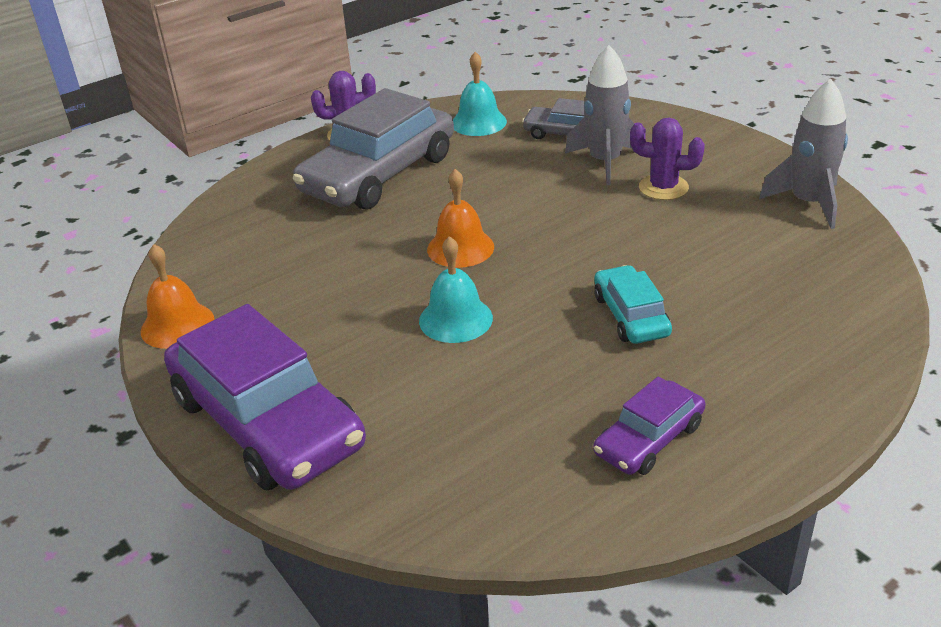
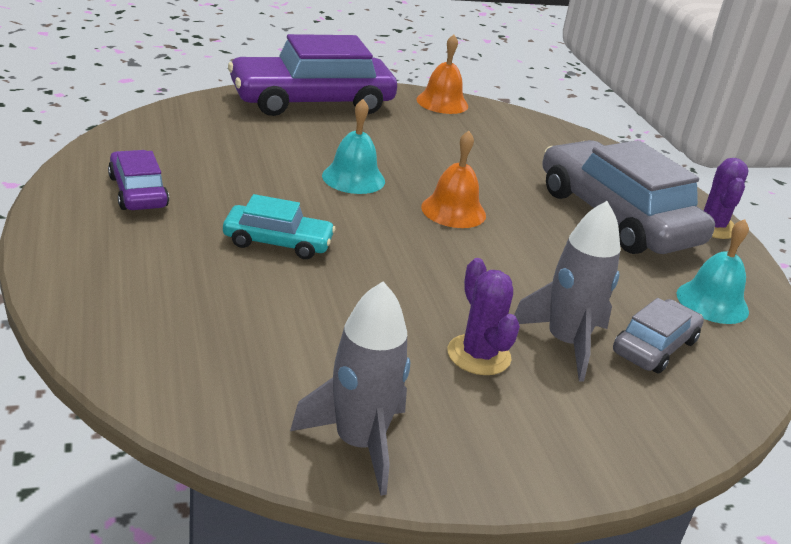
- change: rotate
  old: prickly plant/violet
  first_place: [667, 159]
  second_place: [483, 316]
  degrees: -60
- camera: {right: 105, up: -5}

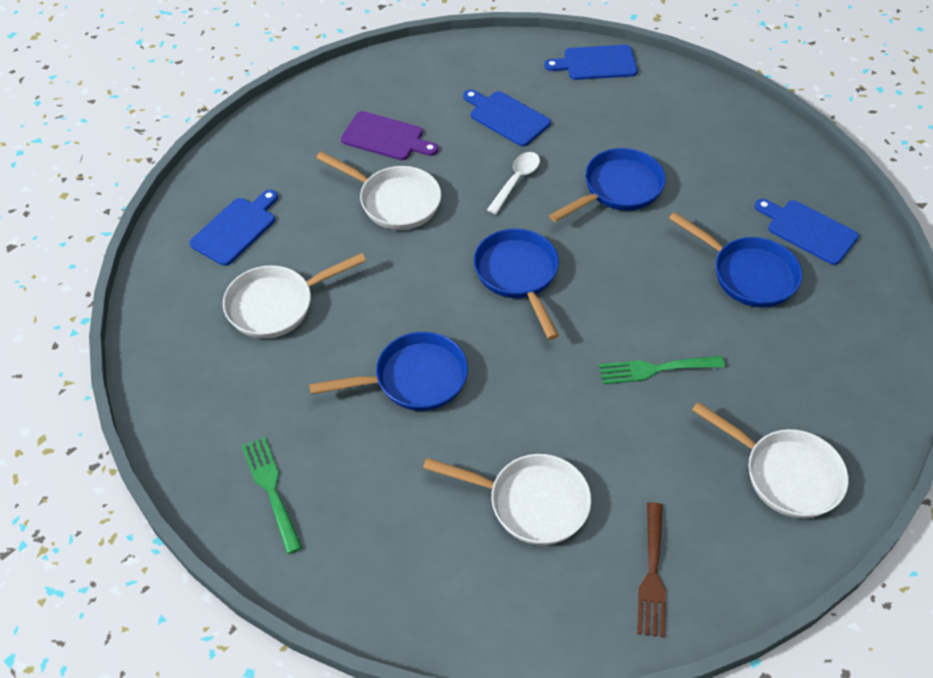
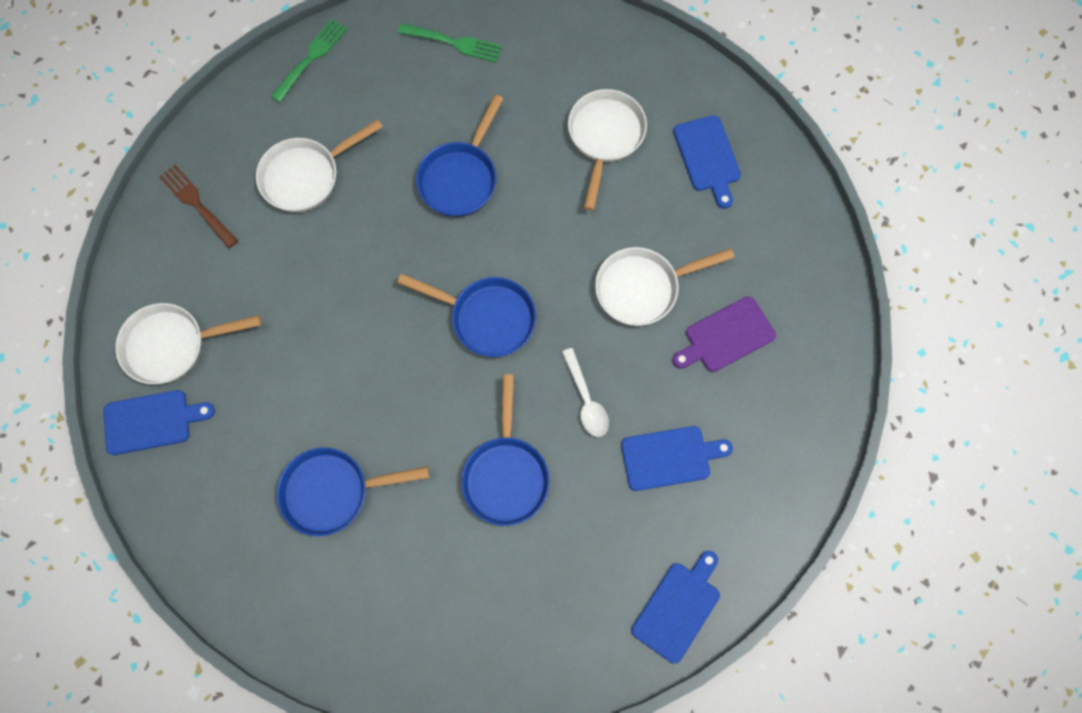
- change: move
  old: chopping board/cobalt
  first_place: [807, 232]
  second_place: [159, 422]
- change: move
  old: fork/leaf-green
  first_place: [662, 370]
  second_place: [309, 60]
- camera: {right: 130, up: 20}

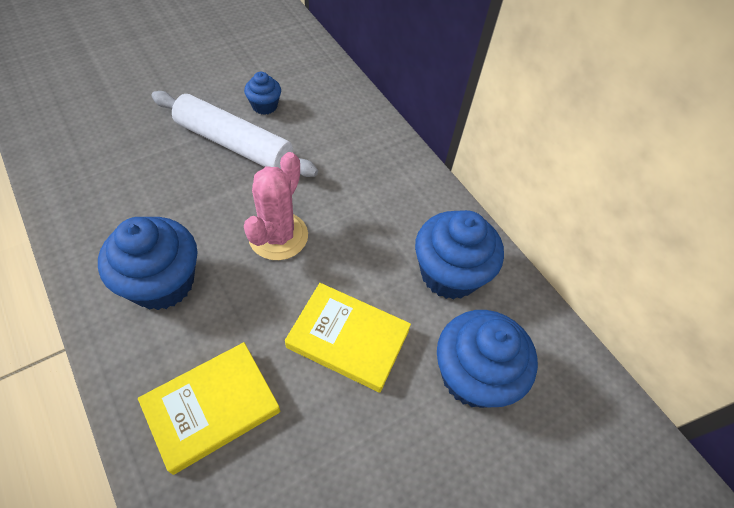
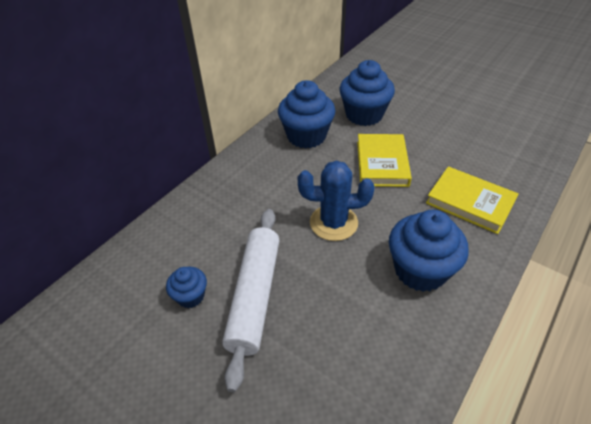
- change: recolor
  old: prickly plant/rosy
  new: prickly plant/cobalt
  first_place: [276, 206]
  second_place: [336, 200]
- camera: {right: -105, up: -10}

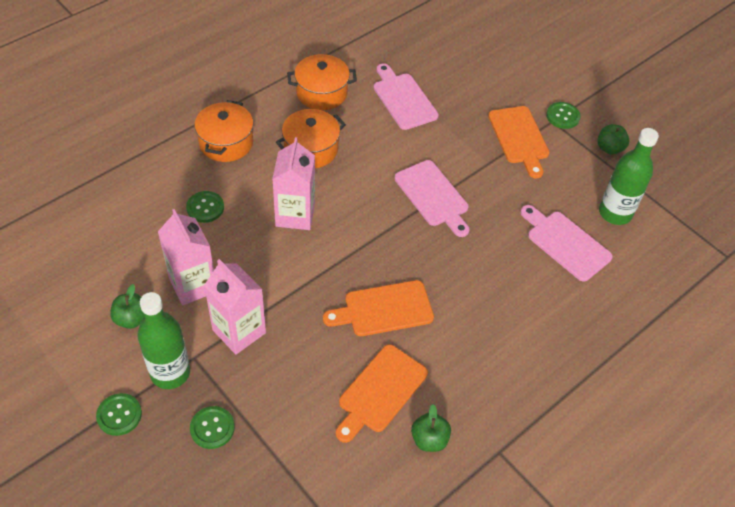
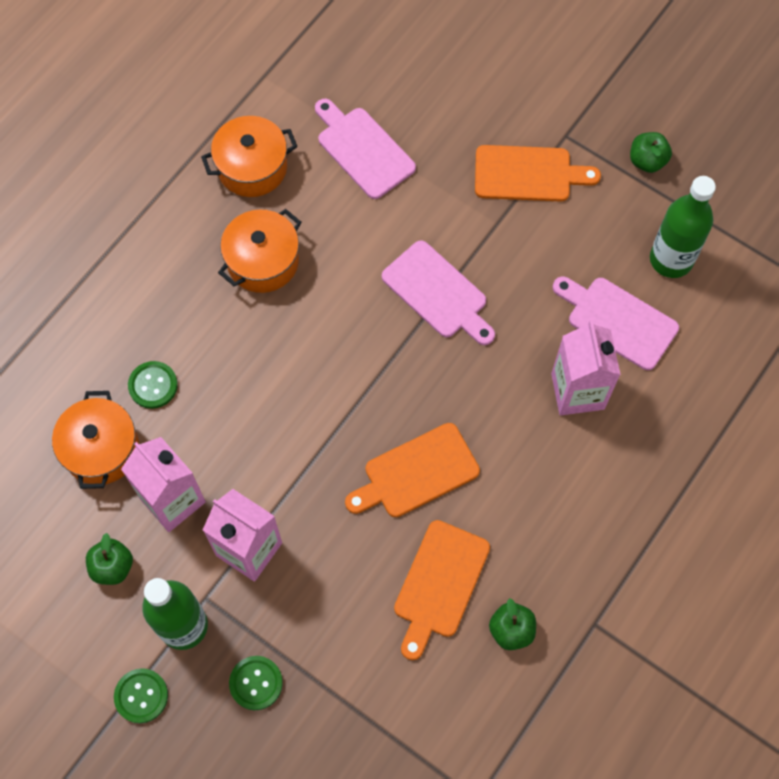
- change: move
  old: stockpot/orange
  first_place: [223, 131]
  second_place: [95, 440]
- change: delete
  old: sewing button/leaf-green
  first_place: [563, 115]
- change: rotate
  old: chopping board/orange
  first_place: [519, 142]
  second_place: [538, 173]
  degrees: -60
- change: move
  old: juice carton/rosy
  first_place: [293, 183]
  second_place: [586, 367]
- camera: {right: -10, up: 15}

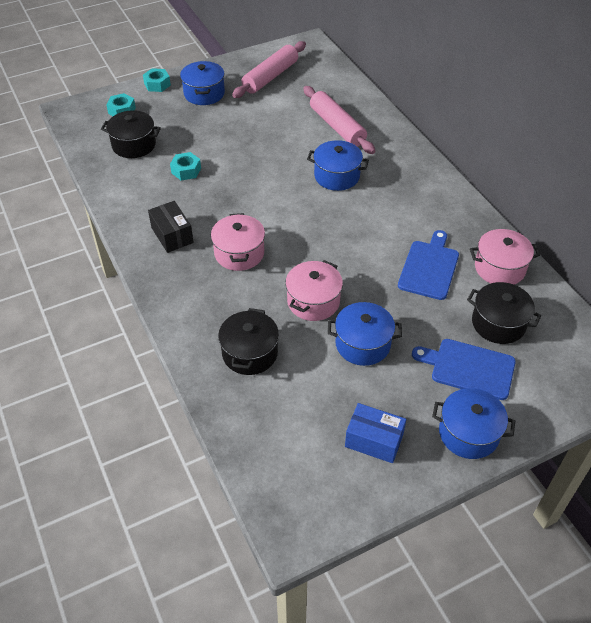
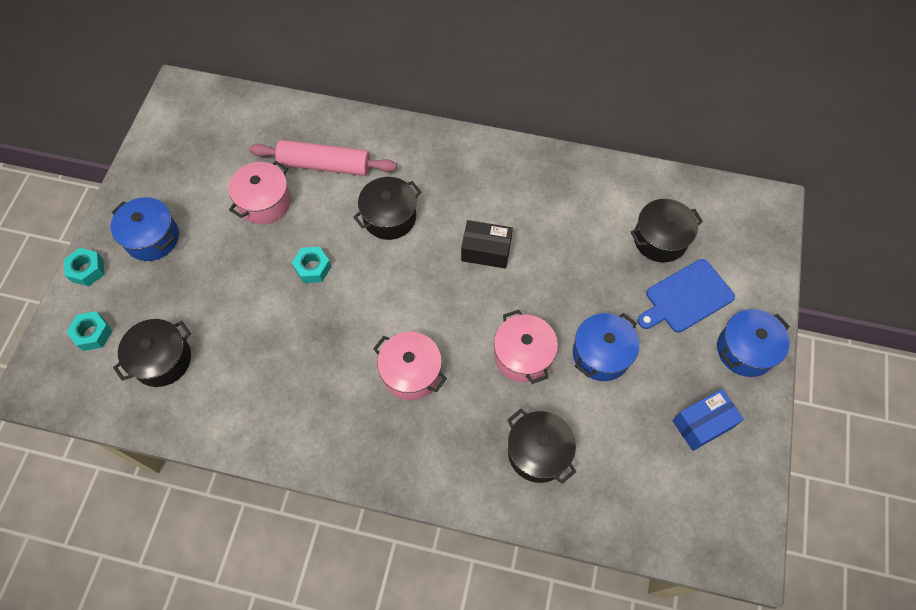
- change: delete
  old: rolling pin/rosy
  first_place: [269, 69]
- change: recolor
  old: stockpot/cobalt
  new: stockpot/jet-black
  first_place: [338, 165]
  second_place: [387, 208]
- change: move
  old: nut/teal
  first_place: [185, 166]
  second_place: [311, 265]
- change: move
  old: parcel/jet-black
  first_place: [171, 227]
  second_place: [487, 244]
- change: move
  old: stockpot/rosy
  first_place: [505, 257]
  second_place: [260, 192]
- change: delete
  old: chopping board/cobalt
  first_place: [428, 265]
- camera: {right: -50, up: 15}

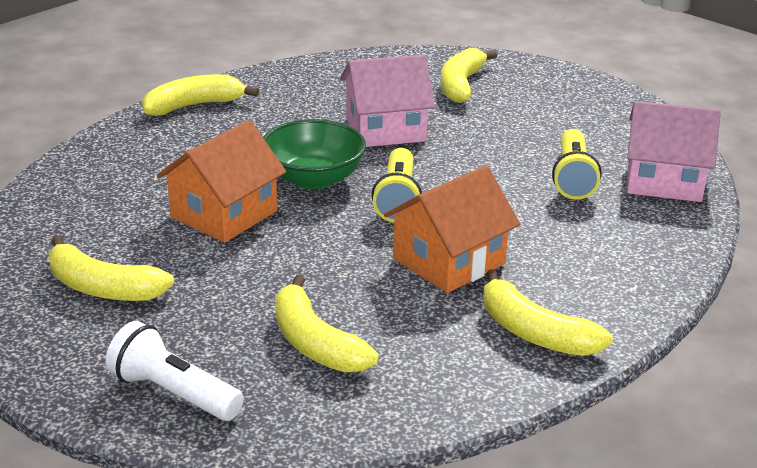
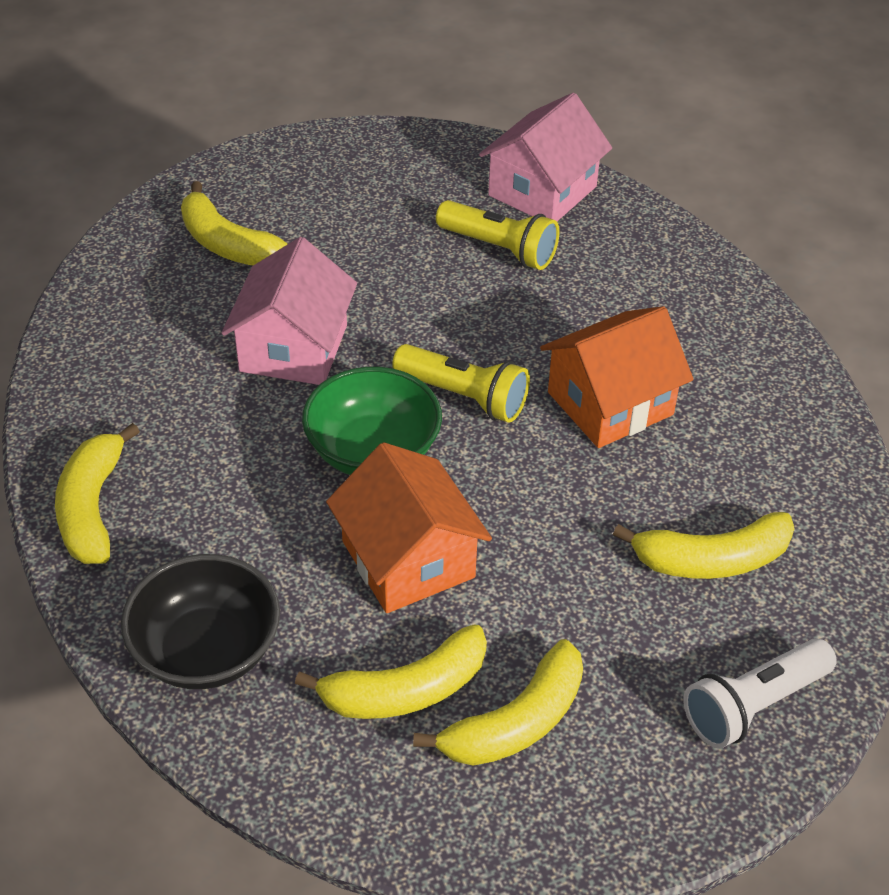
- change: rotate
  old: house/orange
  first_place: [452, 229]
  second_place: [616, 377]
  degrees: 75
- change: move
  old: banana/yellow
  first_place: [548, 312]
  second_place: [391, 671]
- change: insert
  new: deep dish/jet-black
  second_place: [200, 621]
- camera: {right: -65, up: 15}

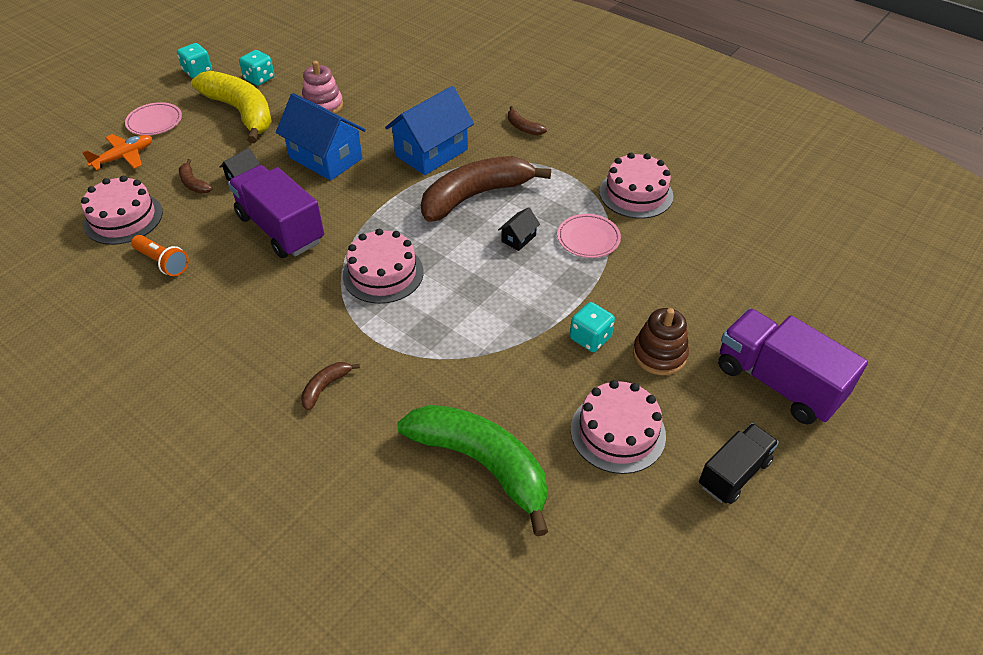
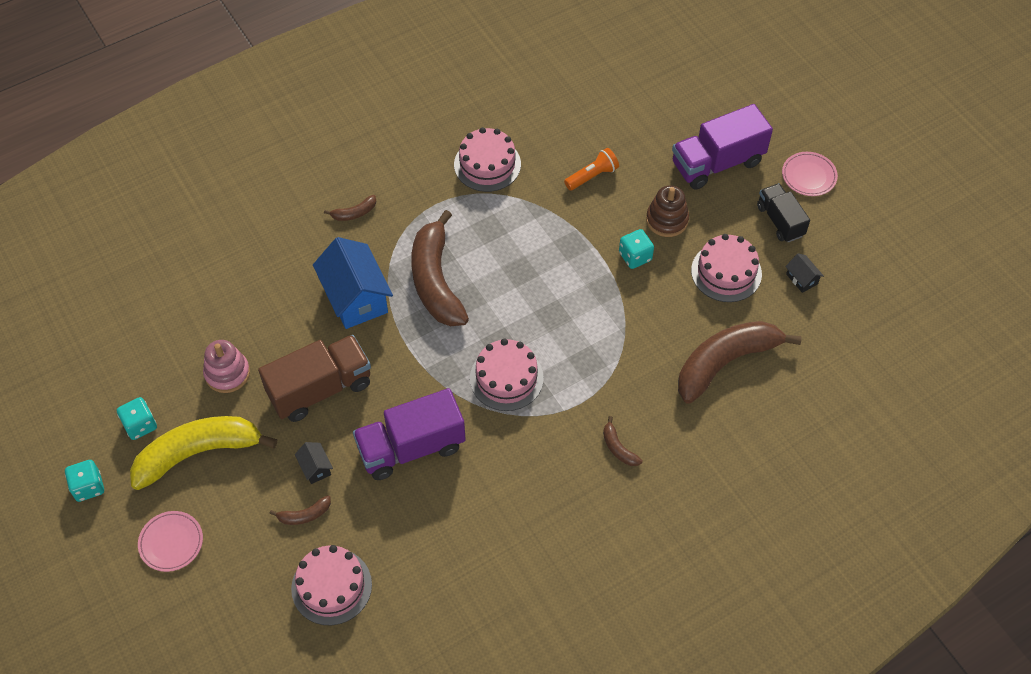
- change: replace
  old: house/cobalt
  new: lorry/brown
  first_place: [321, 137]
  second_place: [314, 378]
- change: delete
  old: plane/orange
  first_place: [117, 152]
- change: move
  old: house/jet-black
  first_place: [519, 229]
  second_place: [804, 273]
- change: move
  old: flat dish/rosy
  first_place: [589, 236]
  second_place: [810, 174]
- change: move
  old: torch/orange
  first_place: [160, 255]
  second_place: [591, 169]
- change: recolor
  old: banana/leaf-green
  new: banana/brown
  first_place: [472, 471]
  second_place: [740, 362]
- camera: {right: -70, up: 10}

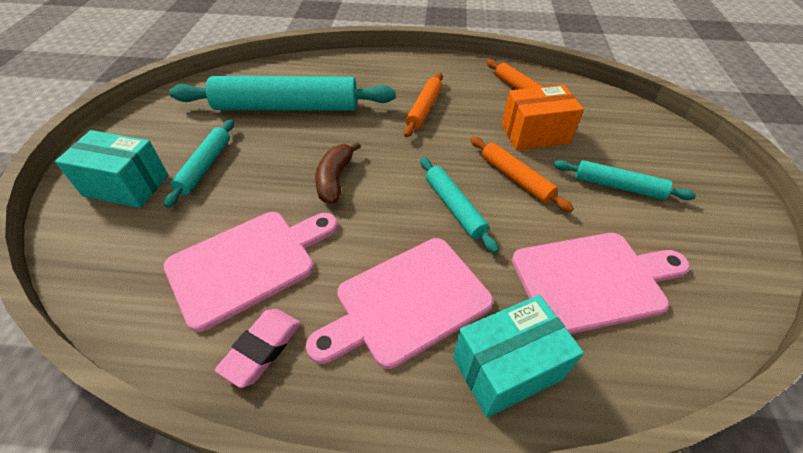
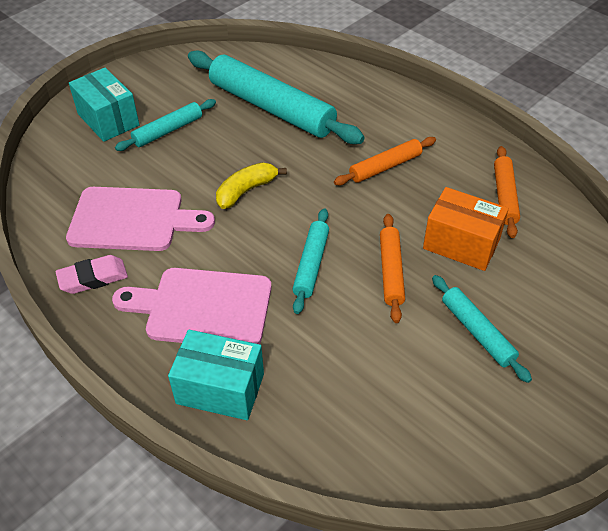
- change: recolor
  old: banana/brown
  new: banana/yellow
  first_place: [338, 173]
  second_place: [251, 185]
- change: delete
  old: chopping board/rosy
  first_place: [601, 283]
- camera: {right: 40, up: 0}

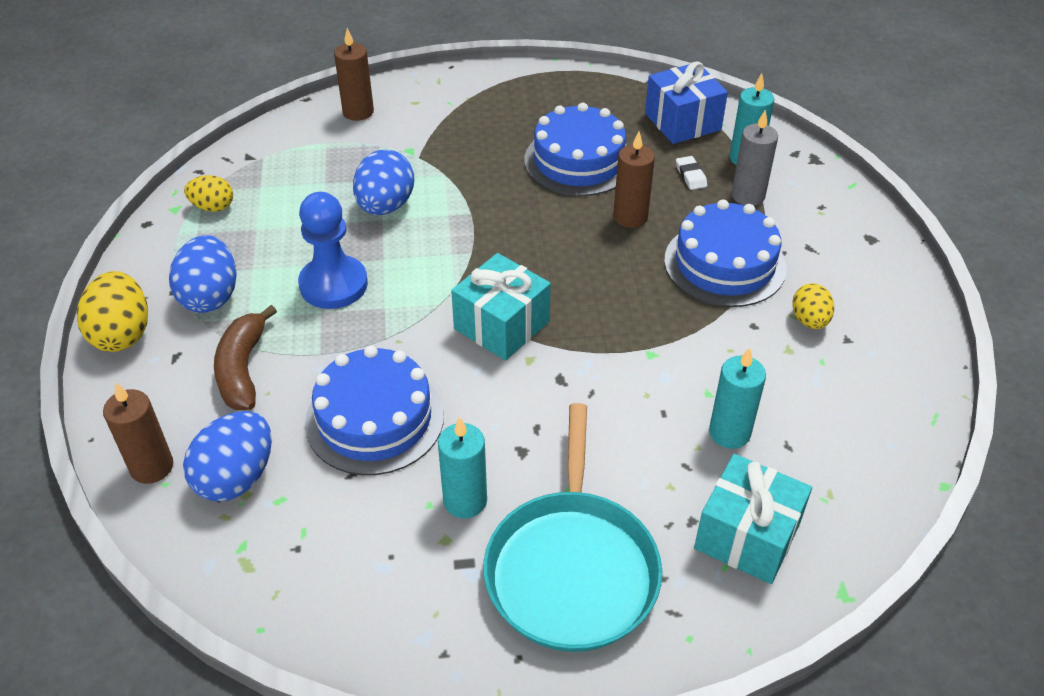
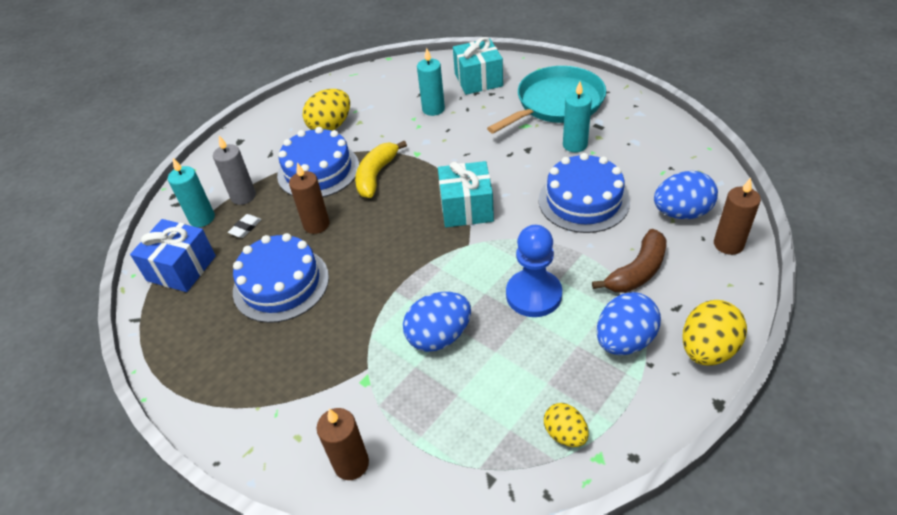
- change: resize
  old: egg shape/yellow
  first_place: [813, 306]
  second_place: [326, 110]
  factor: 1.63
- change: insert
  new: banana/yellow
  second_place: [381, 169]
- camera: {right: -130, up: 0}

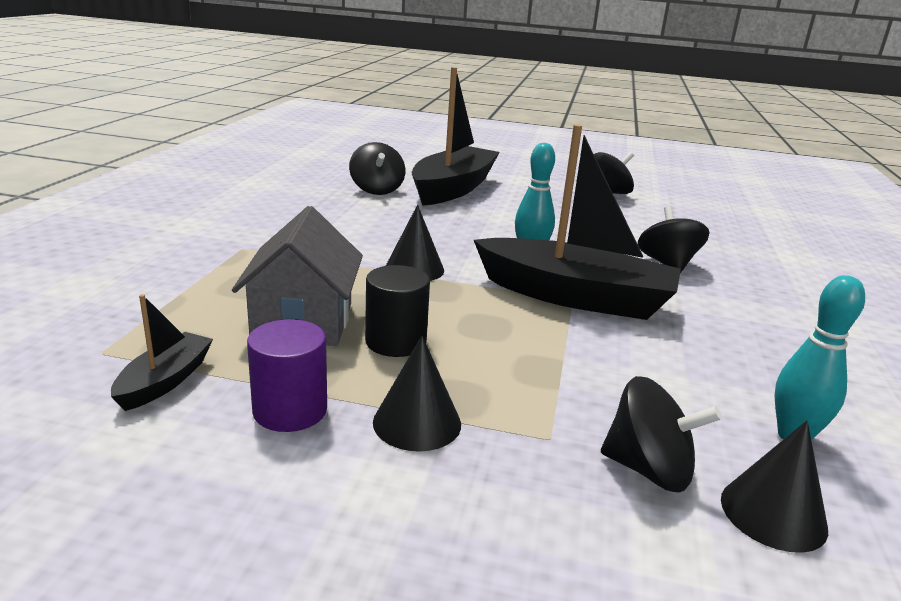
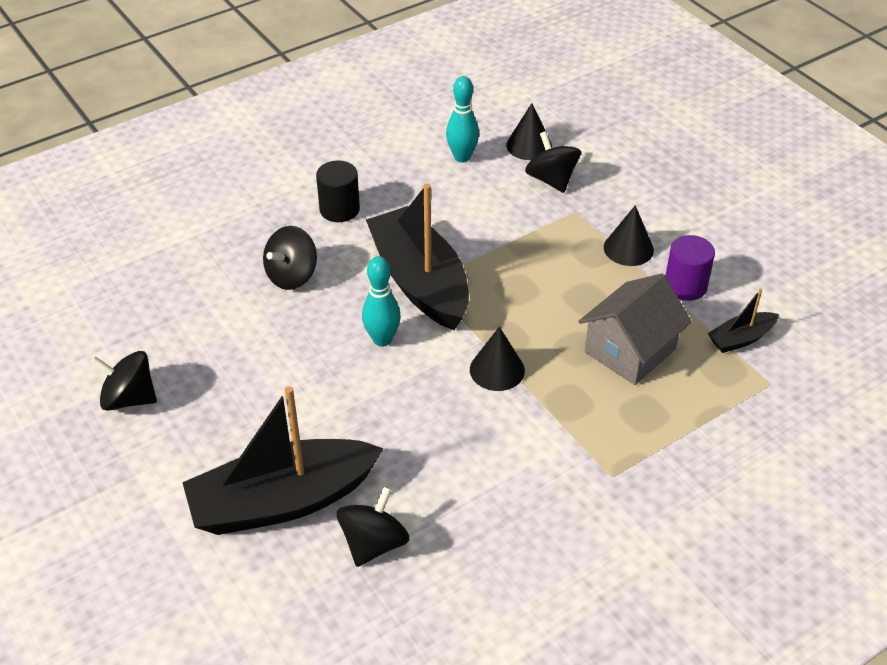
- change: move
  old: solid cylinder/jet-black
  first_place: [397, 311]
  second_place: [338, 191]
- camera: {right: -135, up: 20}

